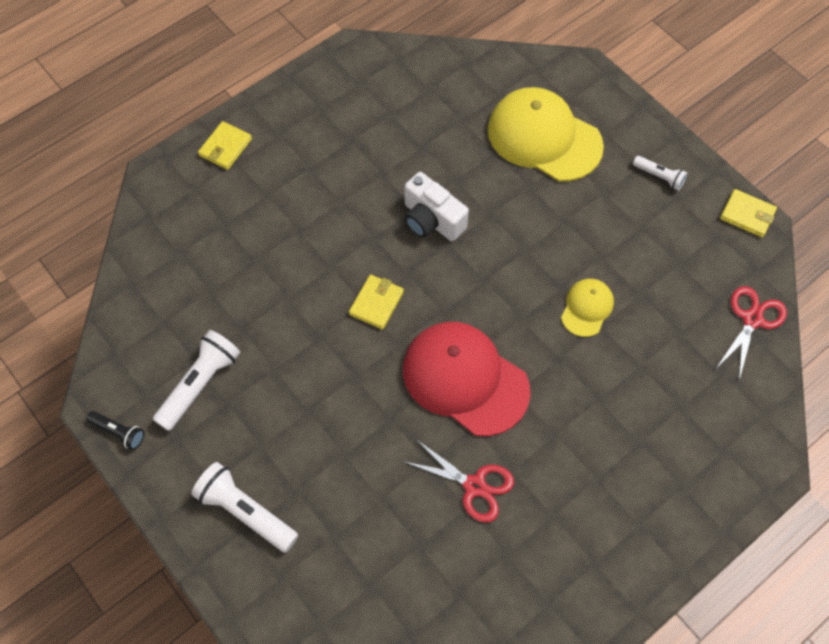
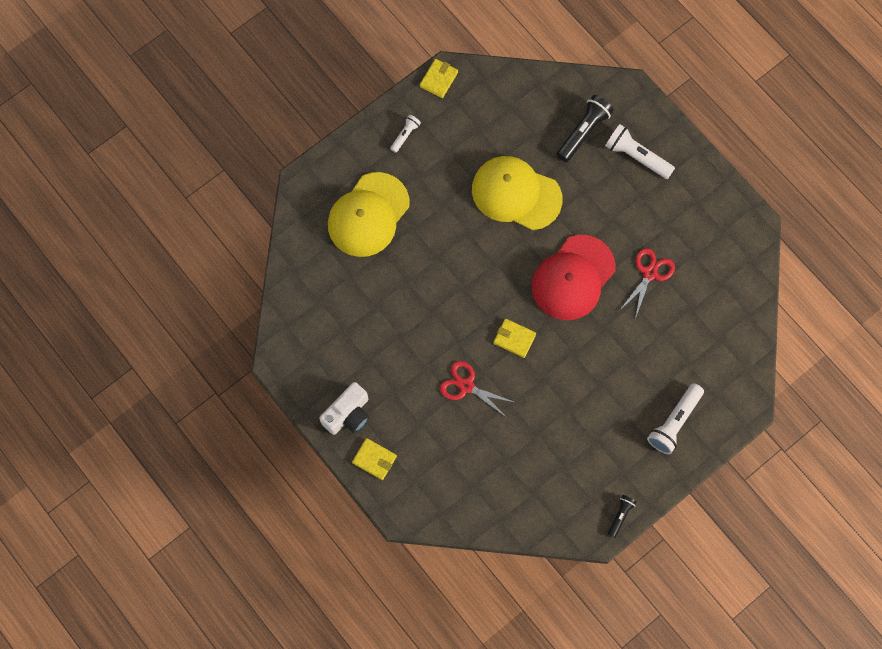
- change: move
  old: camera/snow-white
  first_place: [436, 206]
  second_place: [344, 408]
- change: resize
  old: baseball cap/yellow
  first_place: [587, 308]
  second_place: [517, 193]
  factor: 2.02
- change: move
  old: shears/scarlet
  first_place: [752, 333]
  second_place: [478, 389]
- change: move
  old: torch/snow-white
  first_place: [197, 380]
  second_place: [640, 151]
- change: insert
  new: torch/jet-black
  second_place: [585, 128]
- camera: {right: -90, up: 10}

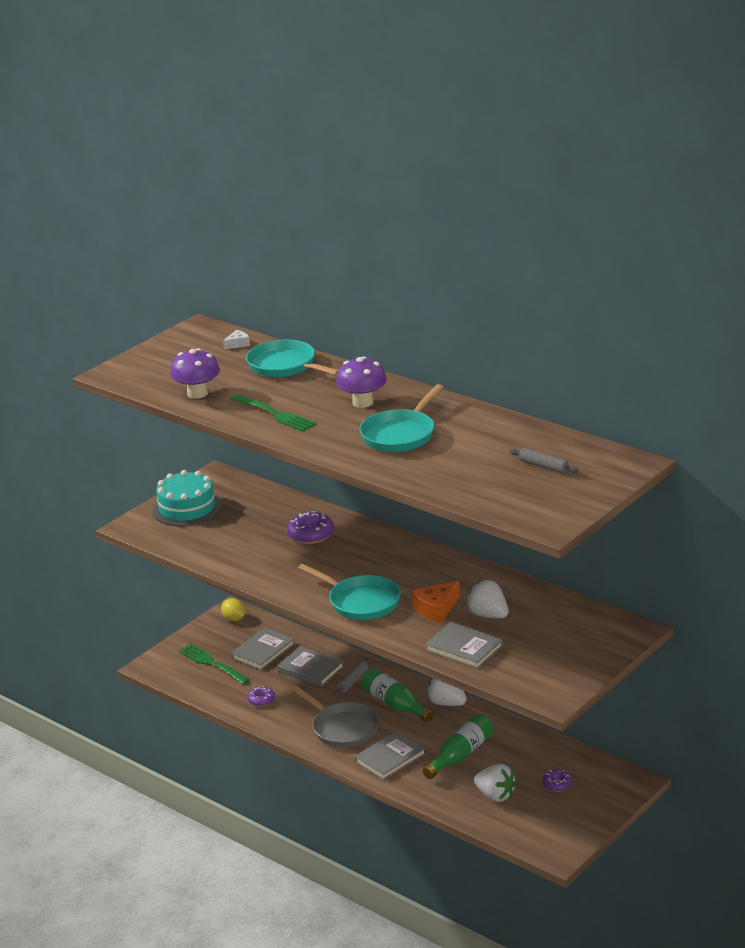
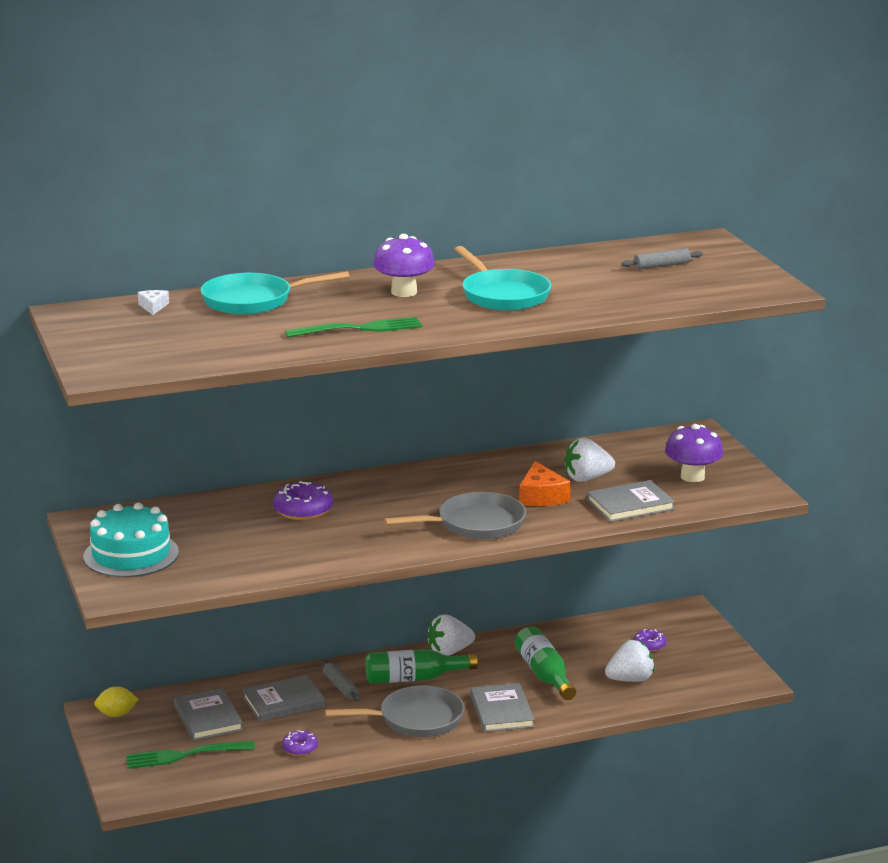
- change: move
  old: mushroom/violet
  first_place: [195, 373]
  second_place: [694, 453]
- change: recolor
  old: skillet/teal
  new: skillet/ash-grey
  first_place: [349, 592]
  second_place: [455, 516]
- camera: {right: -60, up: -5}

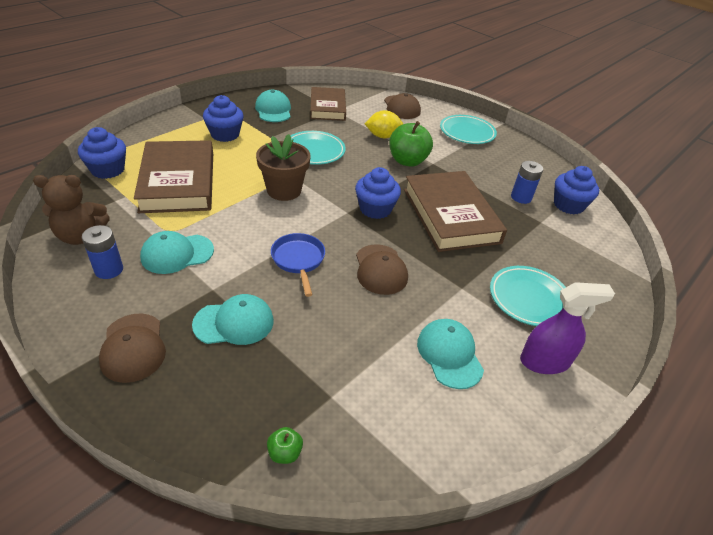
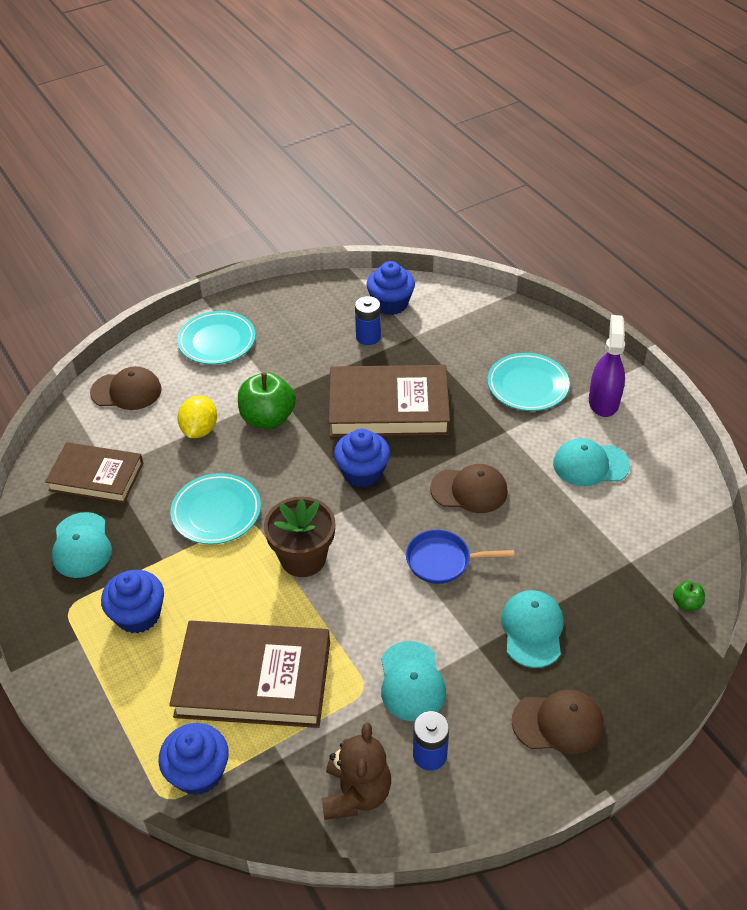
- change: rotate
  old: baseball cap/teal
  first_place: [273, 106]
  second_place: [82, 545]
  degrees: -105
- camera: {right: -70, up: 5}

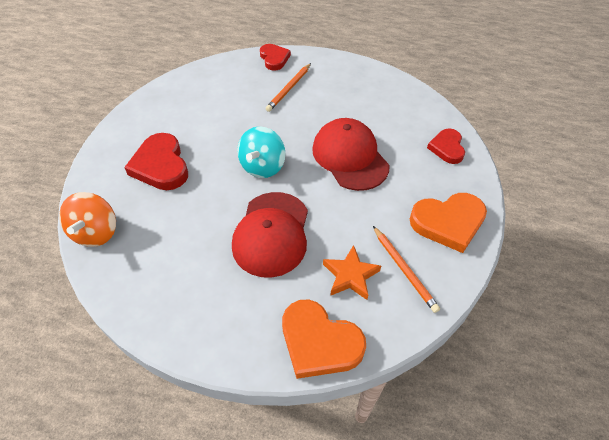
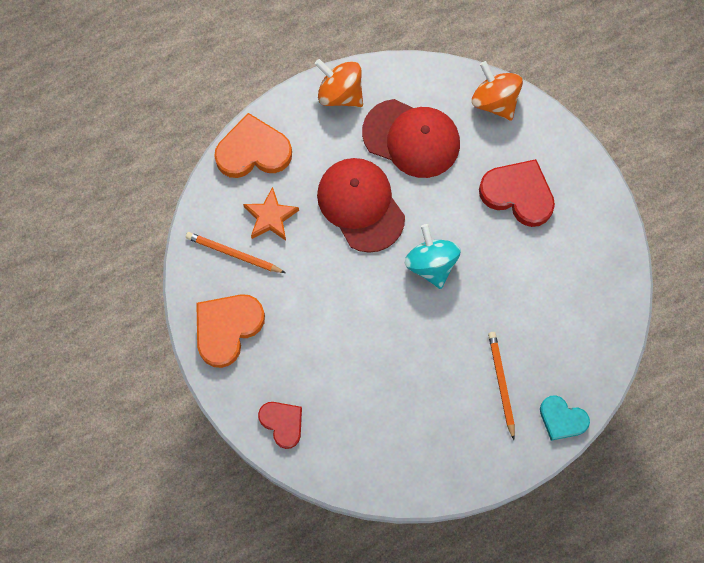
- change: recolor
  old: love heart/scarlet
  new: love heart/teal
  first_place: [275, 57]
  second_place: [565, 418]
- change: move
  old: baseball cap/scarlet
  first_place: [351, 154]
  second_place: [411, 138]
- change: insert
  new: toy top/orange
  second_place: [339, 83]
- camera: {right: 140, up: 20}

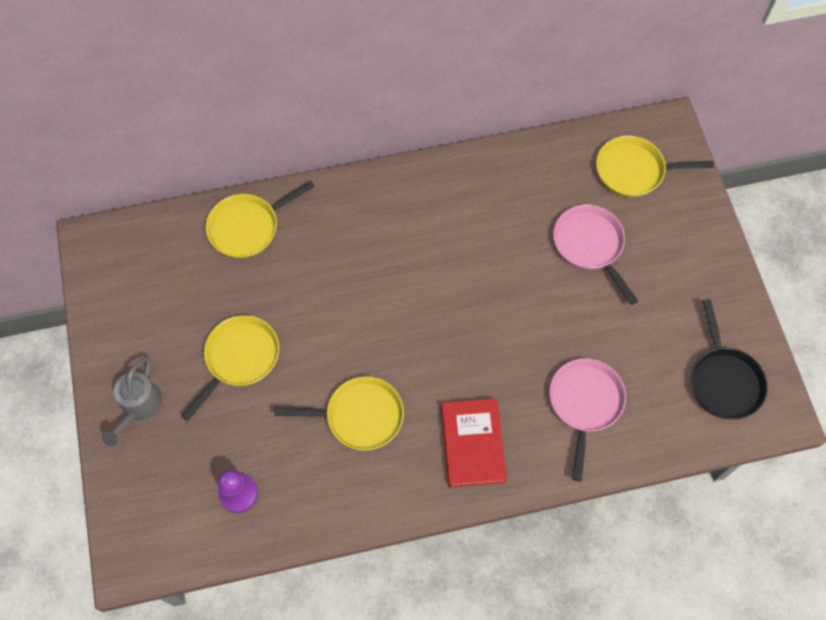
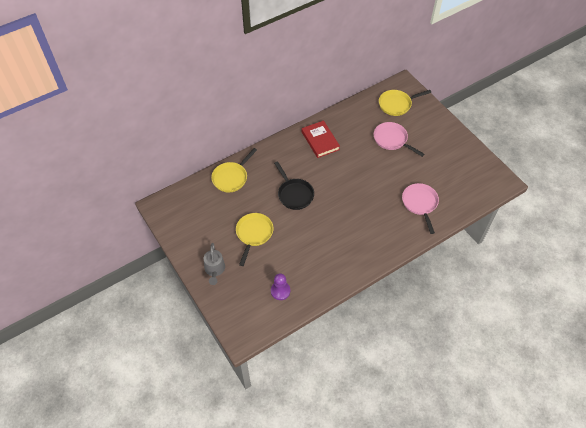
- change: move
  old: skillet/jet-black
  first_place: [729, 359]
  second_place: [294, 185]
- change: delete
  old: skillet/yellow
  first_place: [339, 413]
- change: move
  old: hardback/scarlet
  first_place: [474, 442]
  second_place: [321, 139]
- camera: {right: -20, up: -10}

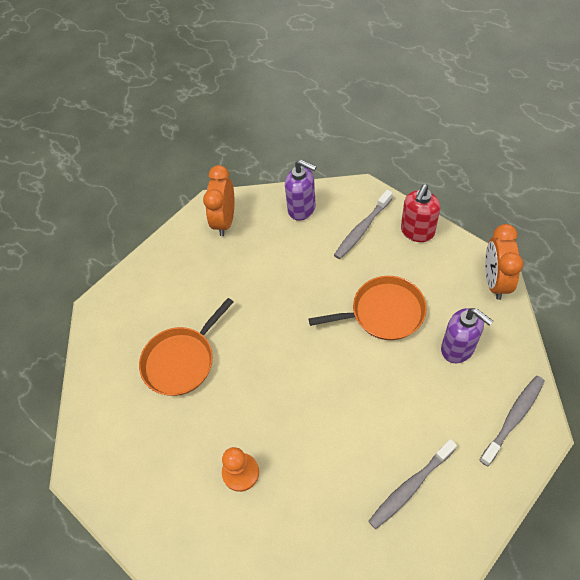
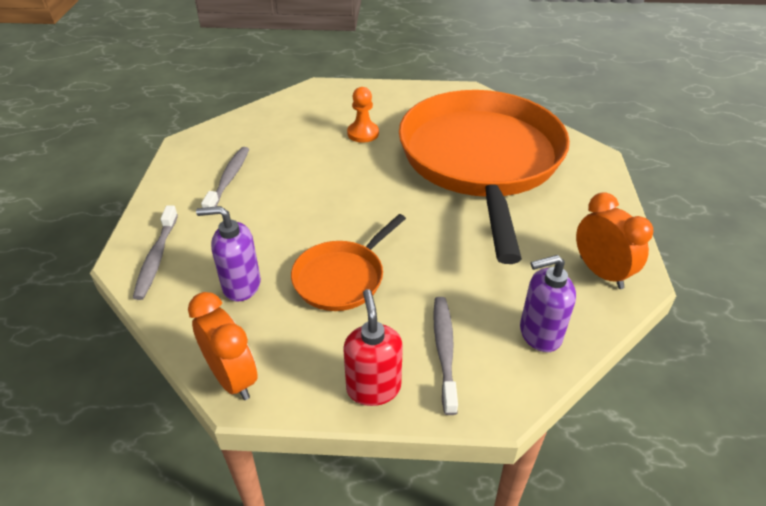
- change: resize
  old: skillet/orange
  first_place: [186, 347]
  second_place: [484, 177]
  factor: 2.28
- camera: {right: 135, up: -15}

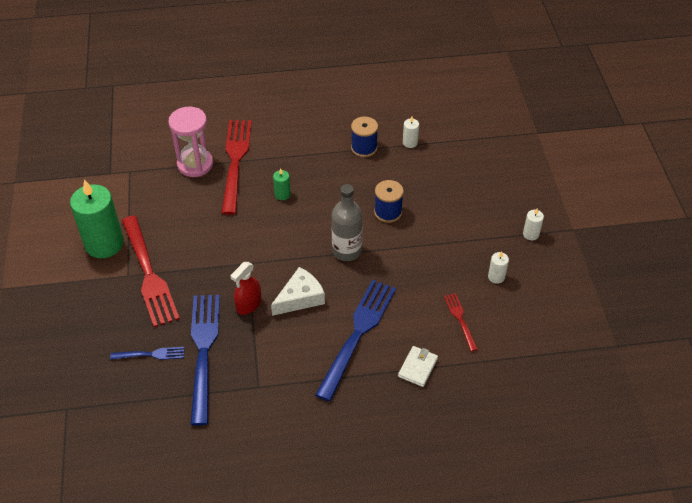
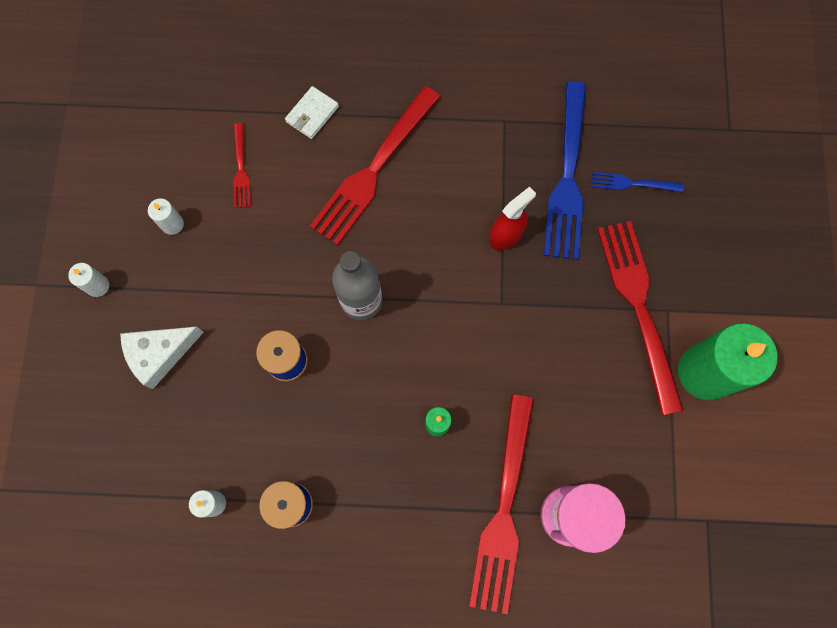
- change: move
  old: cheese/snow-white
  first_place: [298, 291]
  second_place: [162, 358]
- change: recolor
  old: fork/cobalt
  new: fork/scarlet
  first_place: [355, 340]
  second_place: [375, 166]
- camera: {right: -170, up: 25}

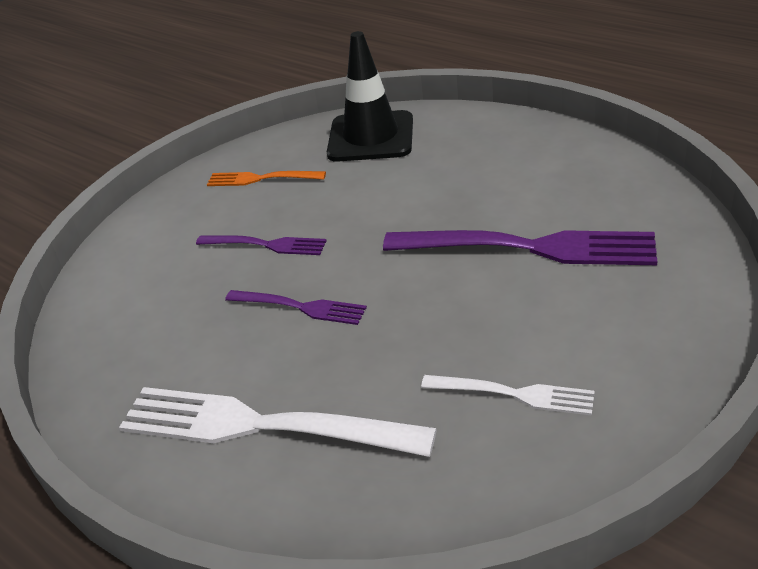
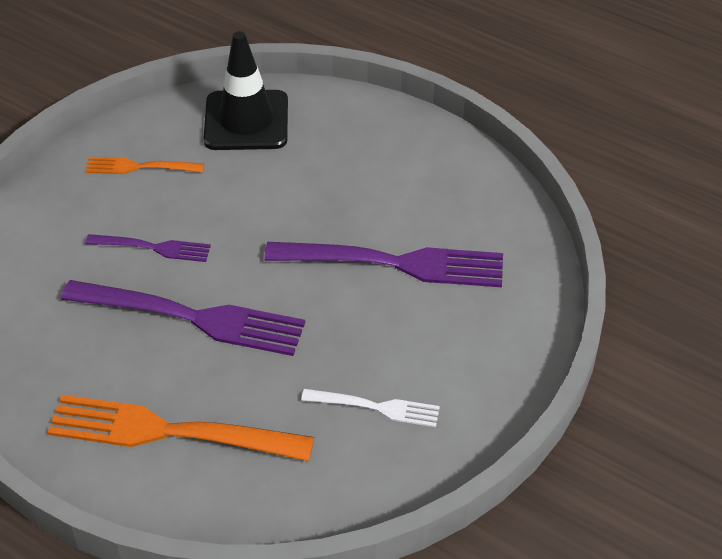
- change: resize
  old: fork/violet
  first_place: [296, 307]
  second_place: [183, 318]
  factor: 1.89
- change: recolor
  old: fork/snow-white
  new: fork/orange
  first_place: [278, 422]
  second_place: [181, 428]
- camera: {right: -10, up: 10}

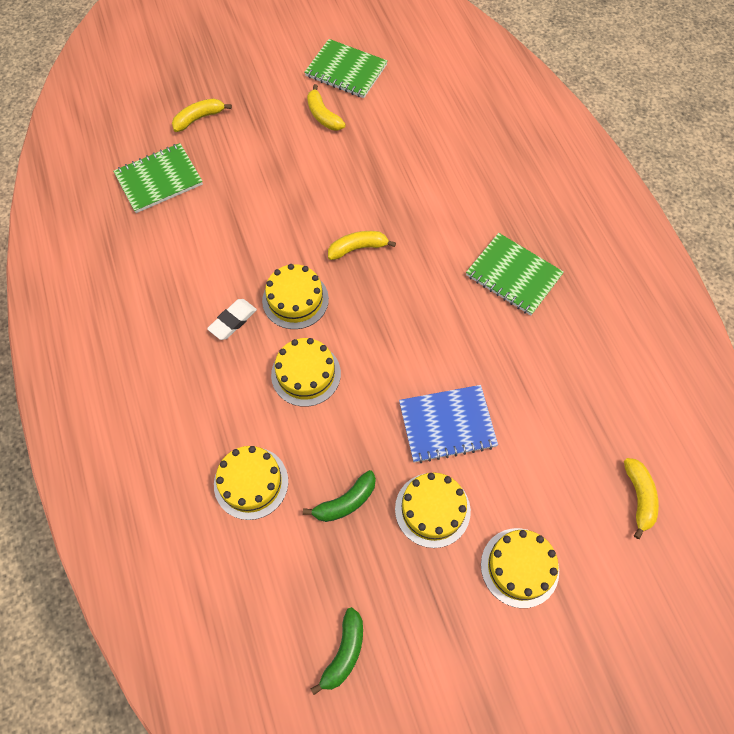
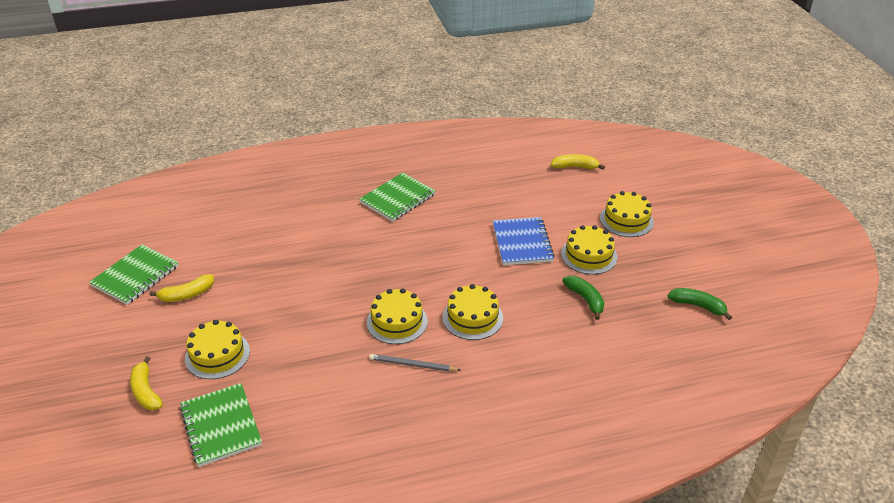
- change: delete
  old: banana/yellow
  first_place: [362, 245]
- change: replace
  old: pencil eraser/snow-white
  new: wooden pencil/ash-grey
  first_place: [232, 319]
  second_place: [414, 362]
- change: move
  old: gateau/yellow
  first_place: [251, 483]
  second_place: [217, 349]
- camera: {right: -85, up: -25}

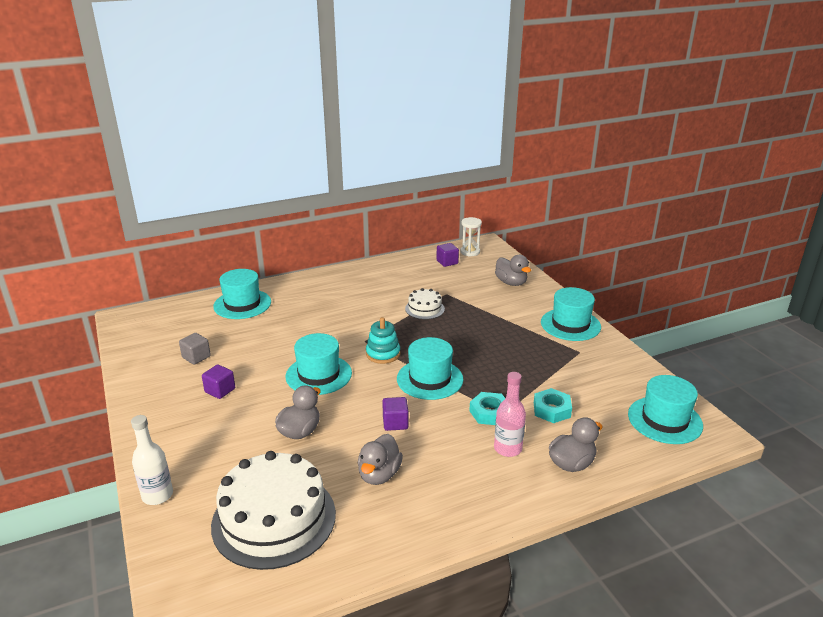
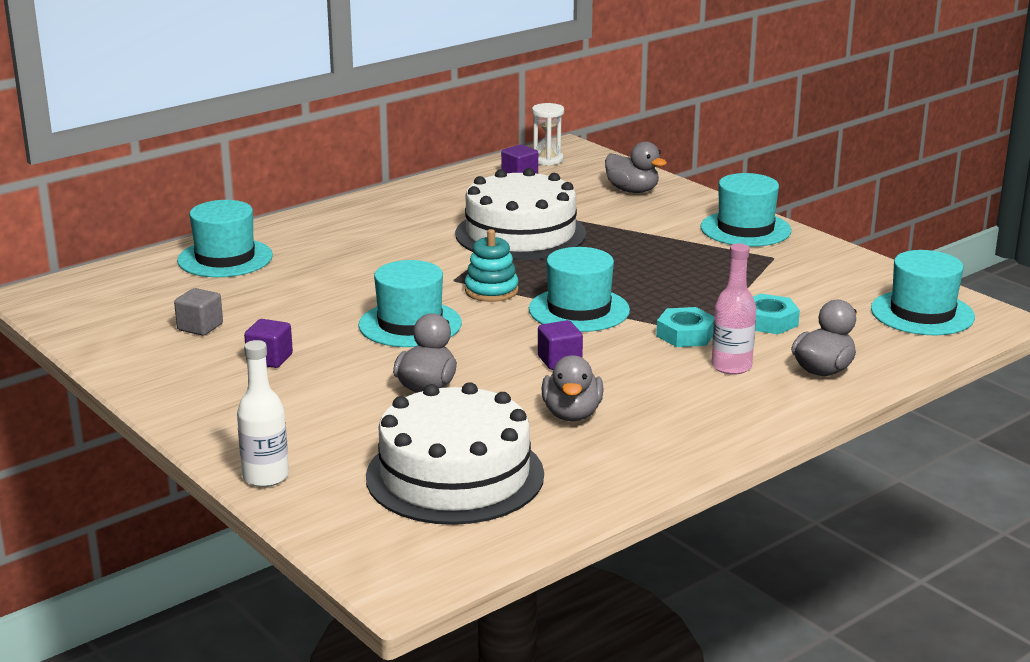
- change: resize
  old: gateau/snow-white
  first_place: [425, 303]
  second_place: [520, 214]
  factor: 2.1
- camera: {right: -15, up: -5}

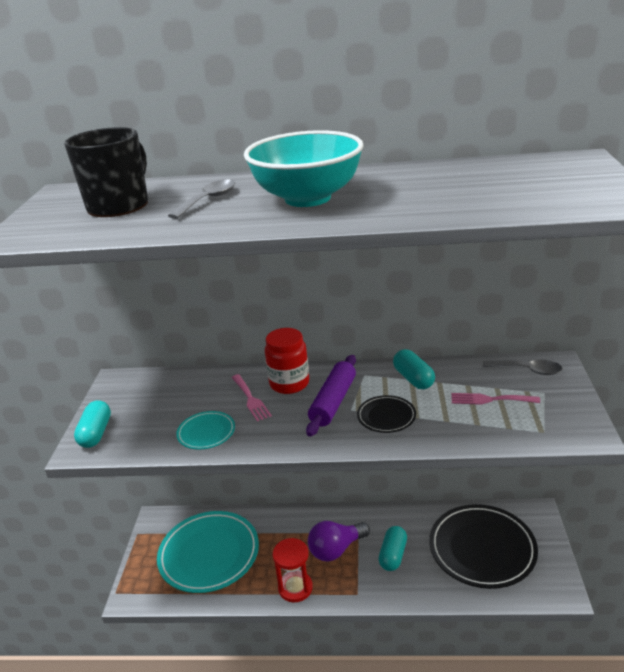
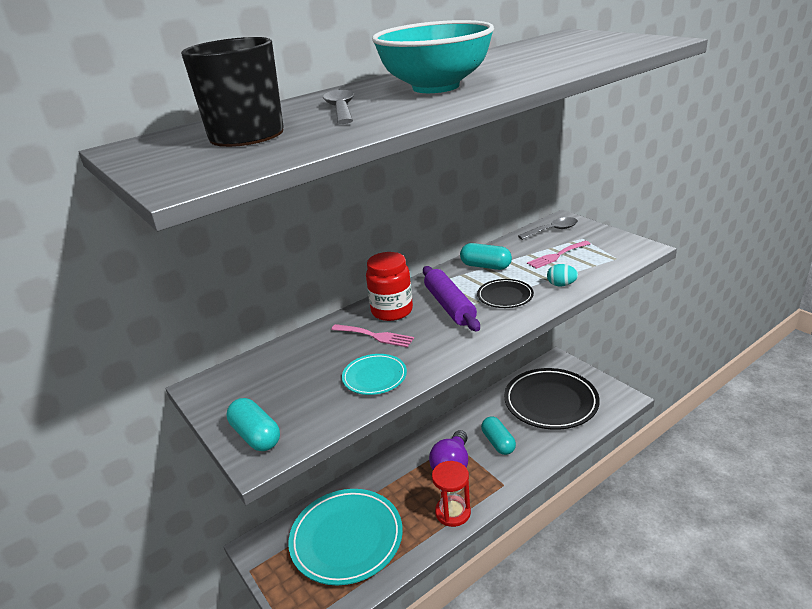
- change: insert
  new: egg shape/teal
  second_place: [562, 275]
- camera: {right: -40, up: 0}

